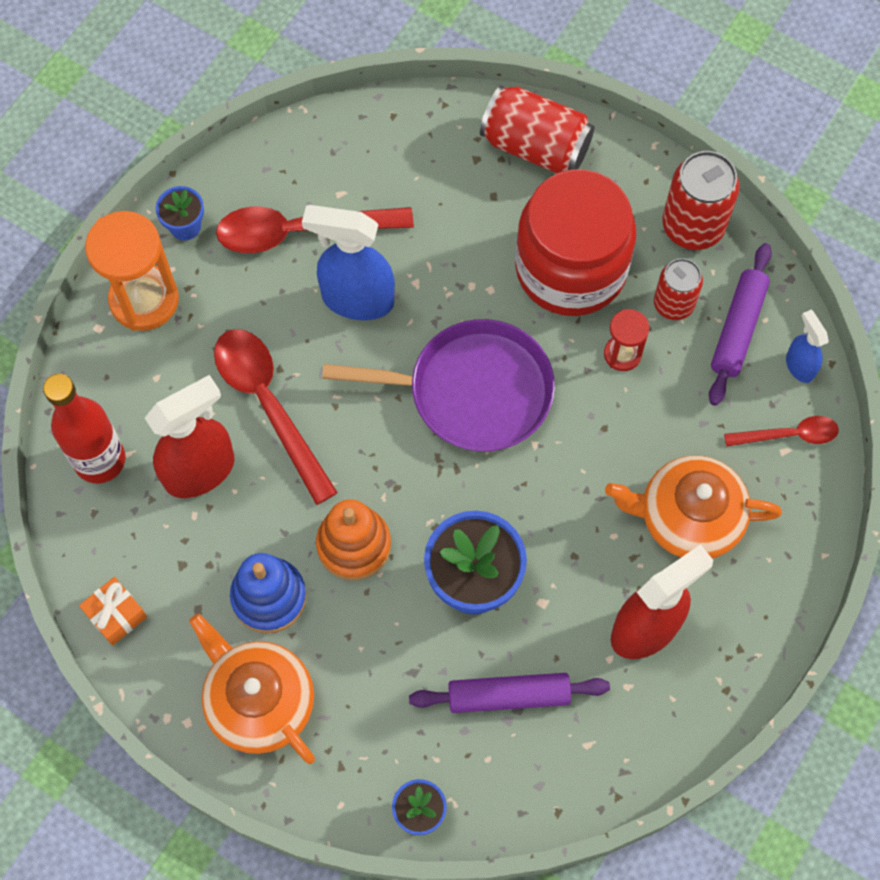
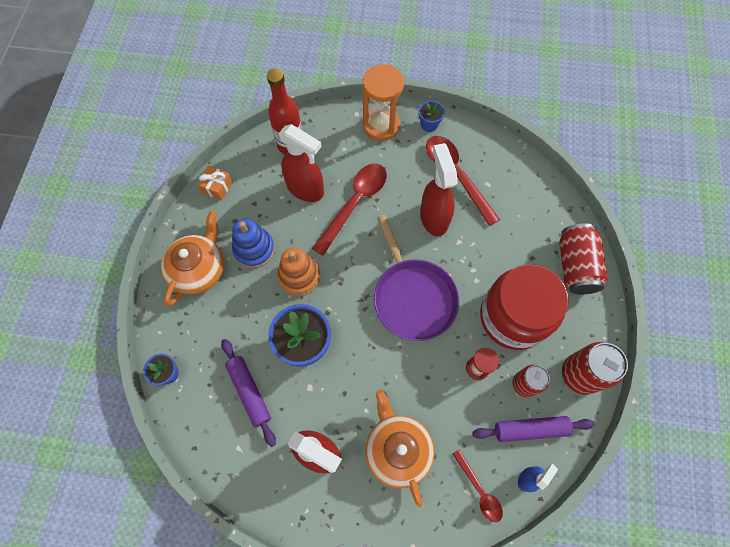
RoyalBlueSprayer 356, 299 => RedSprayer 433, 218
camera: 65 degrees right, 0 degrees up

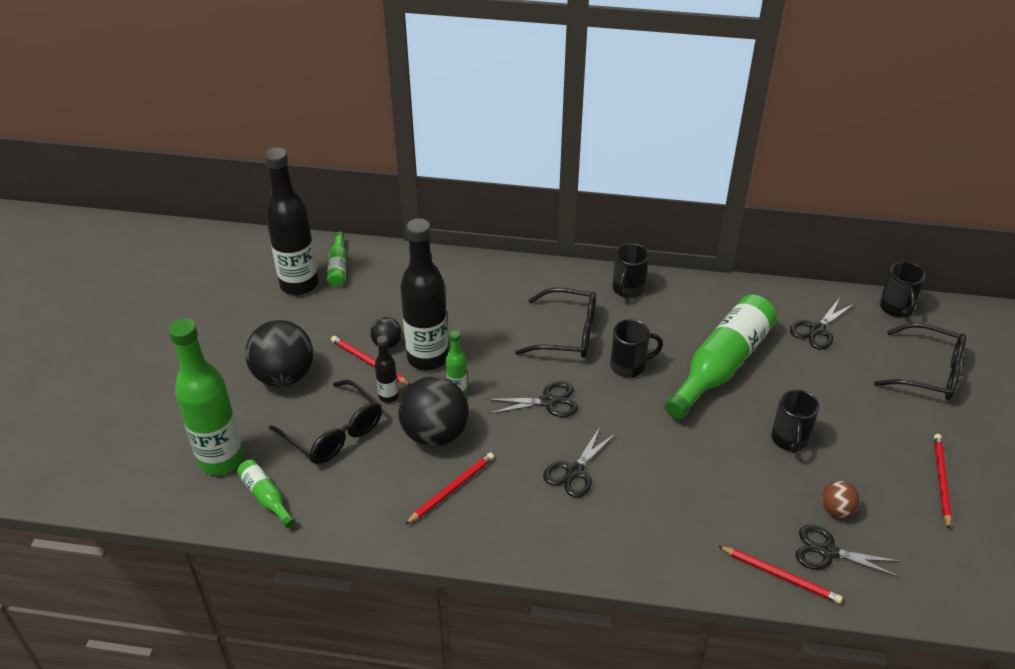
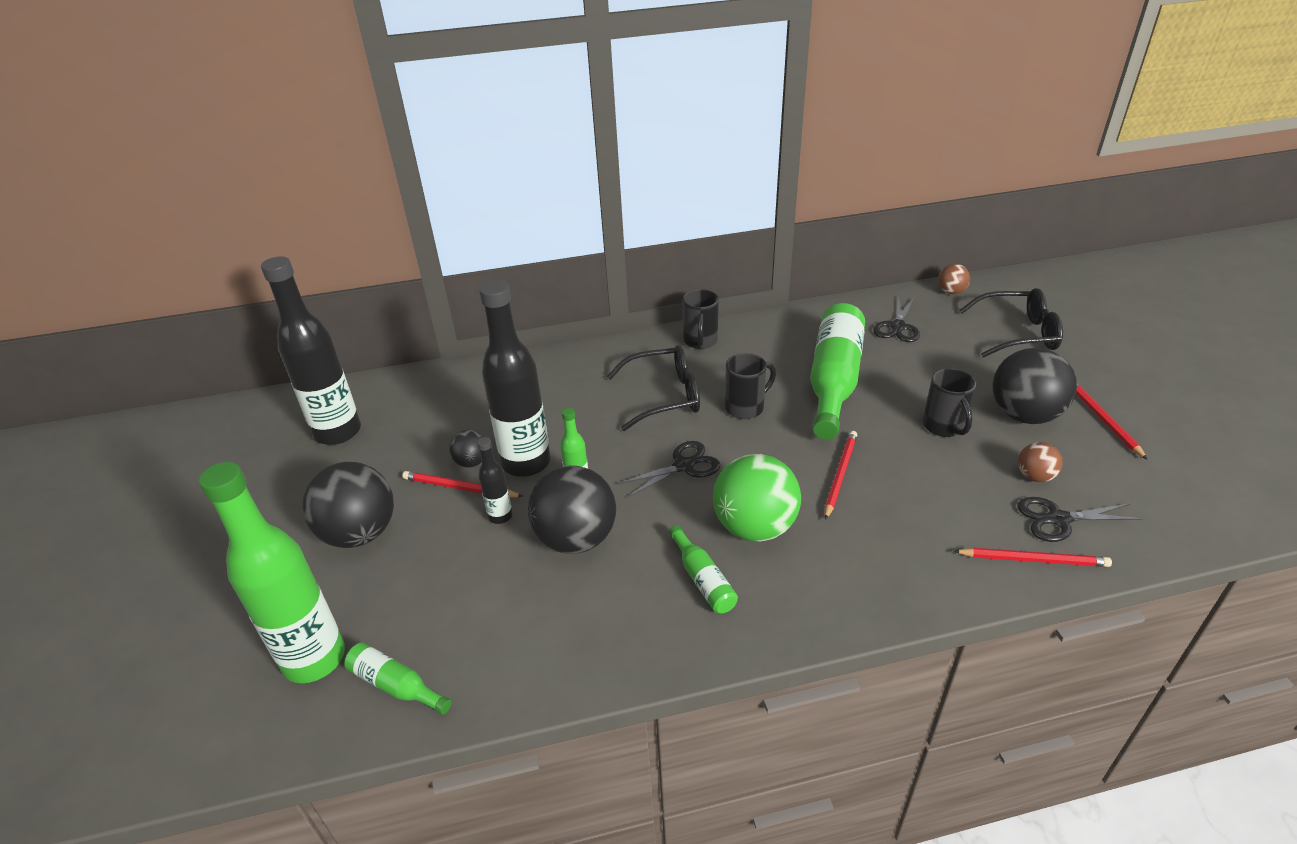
LeafGreenDrinkBottle 338, 267 => LeafGreenDrinkBottle 703, 579, moved
JetBlackShears 574, 471 => LeafGreenSphere 754, 527
RedLeadPencil 452, 489 => RedLeadPencil 840, 474, moved
JetBlackCoffeeMug 896, 308 => BrownSphere 951, 292
nothing => JetBlackSphere 1024, 415
JetBlackEyeglasses 334, 433 => nothing
camera: 20 degrees left, 5 degrees down

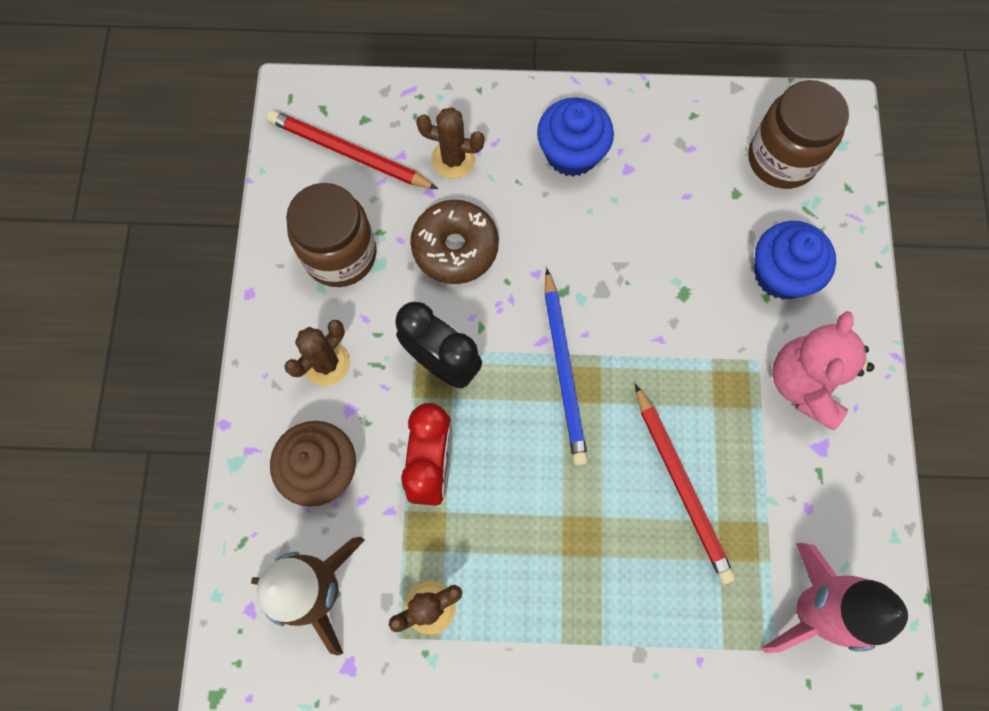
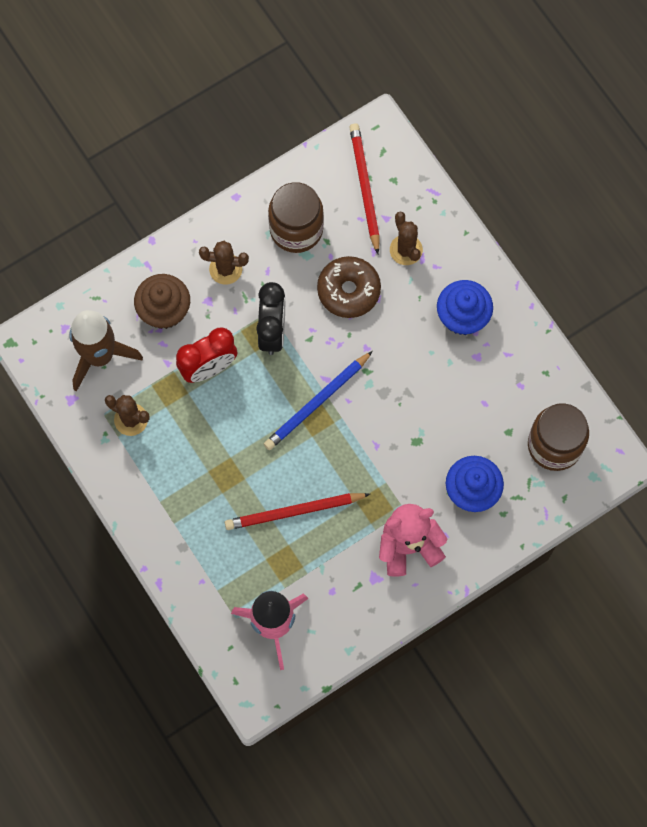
RedLeadPencil 681, 485 => RedLeadPencil 294, 511, 45 degrees clockwise
camera: 55 degrees right, 0 degrees up

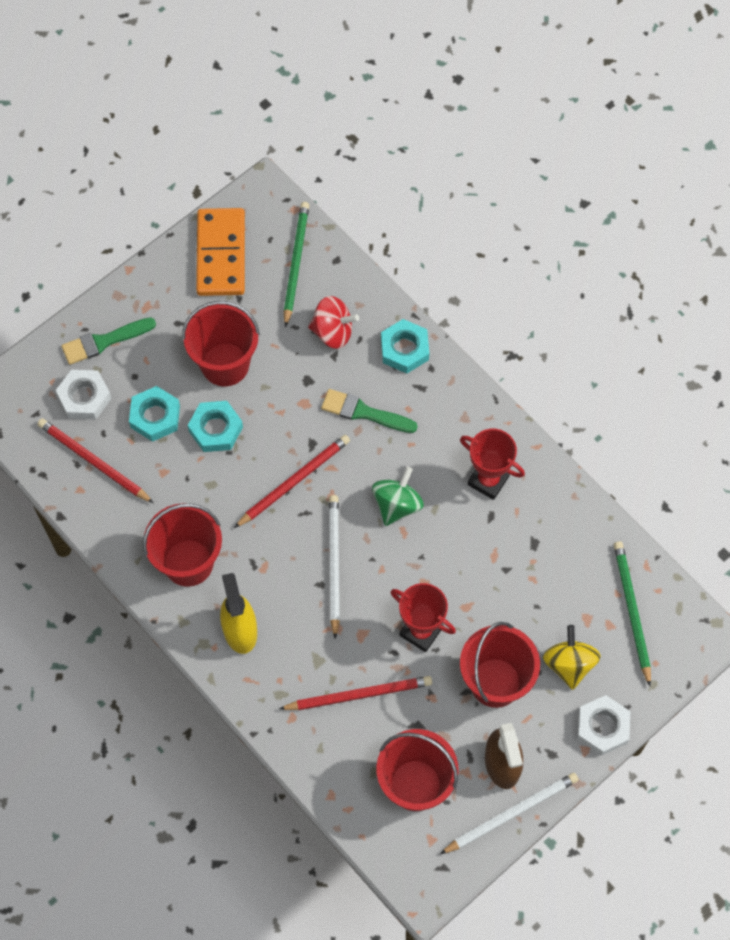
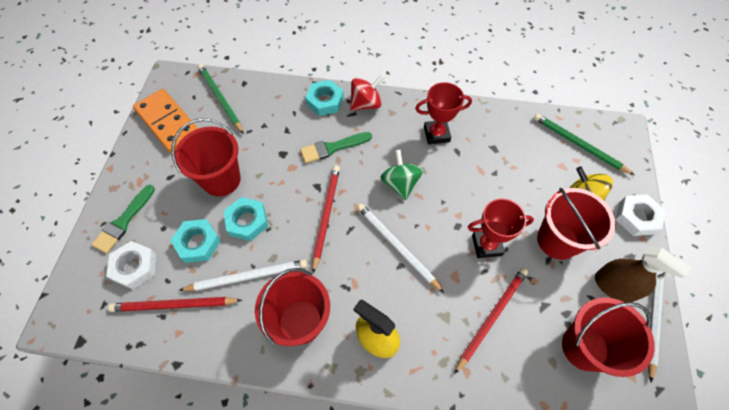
nothing => SnowWhiteLeadPencil 247, 276
RedToyTop 333, 332 => RedToyTop 366, 104, moved
camera: 40 degrees left, 5 degrees down

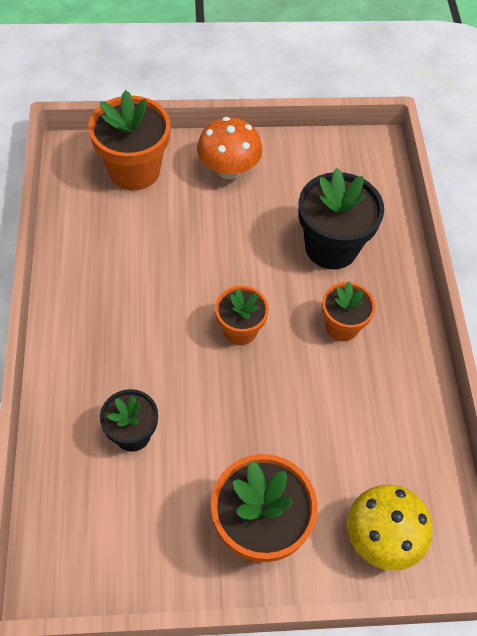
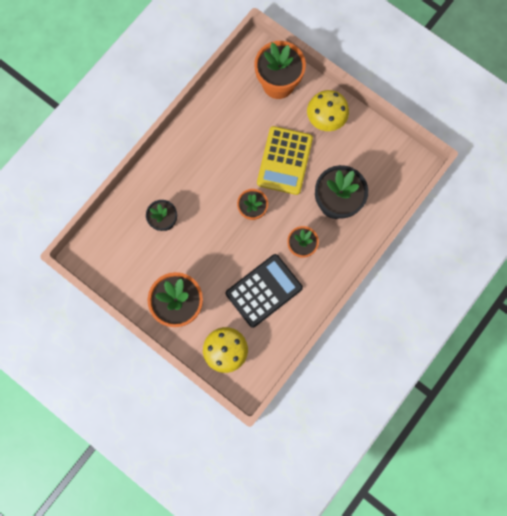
nothing => JetBlackPocketCalculator 264, 290
nothing => YellowPocketCalculator 284, 161
OrangeColouredFungus 228, 169 => YellowFungus 325, 119
camera: 45 degrees right, 20 degrees up

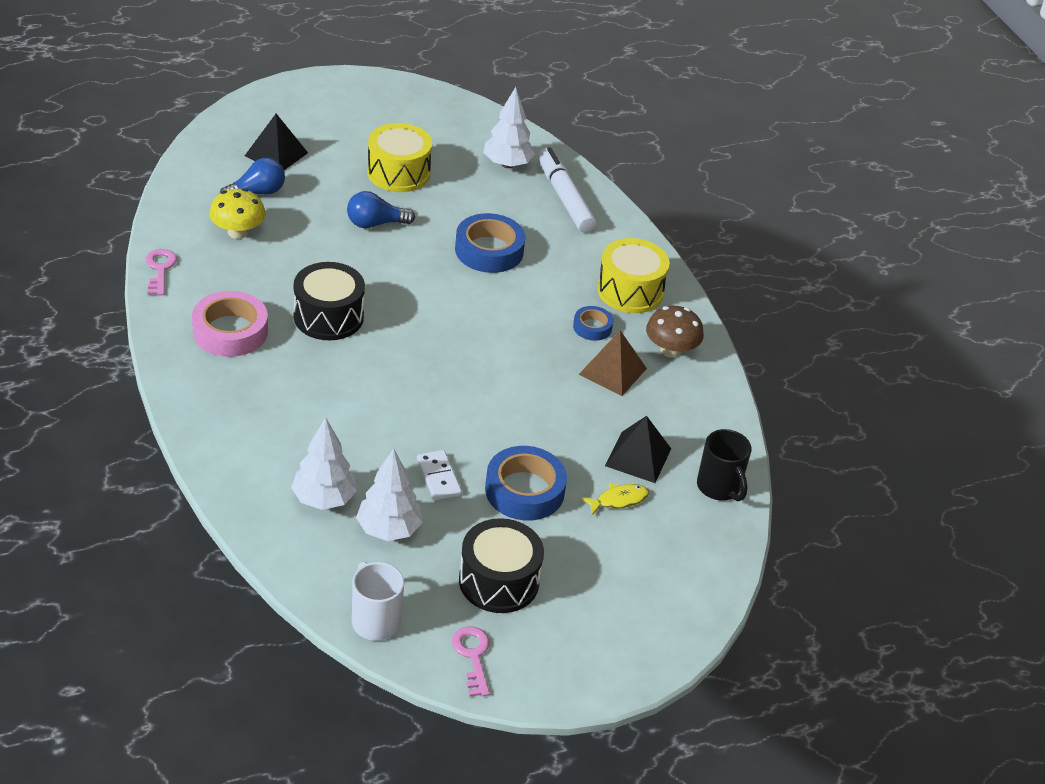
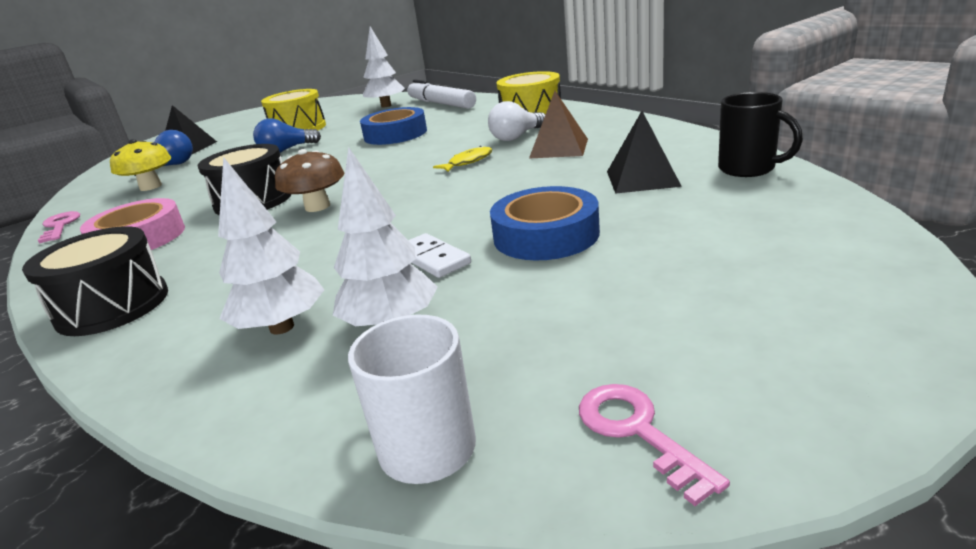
JetBlackDrum 499, 581 => JetBlackDrum 113, 306, moved
BrownFungus 671, 350 => BrownFungus 317, 206, moved
YellowFish 618, 500 => YellowFish 468, 162, moved
RoyalBlueTape 592, 327 => SnowWhiteBulb 517, 137
camera: 10 degrees left, 15 degrees down

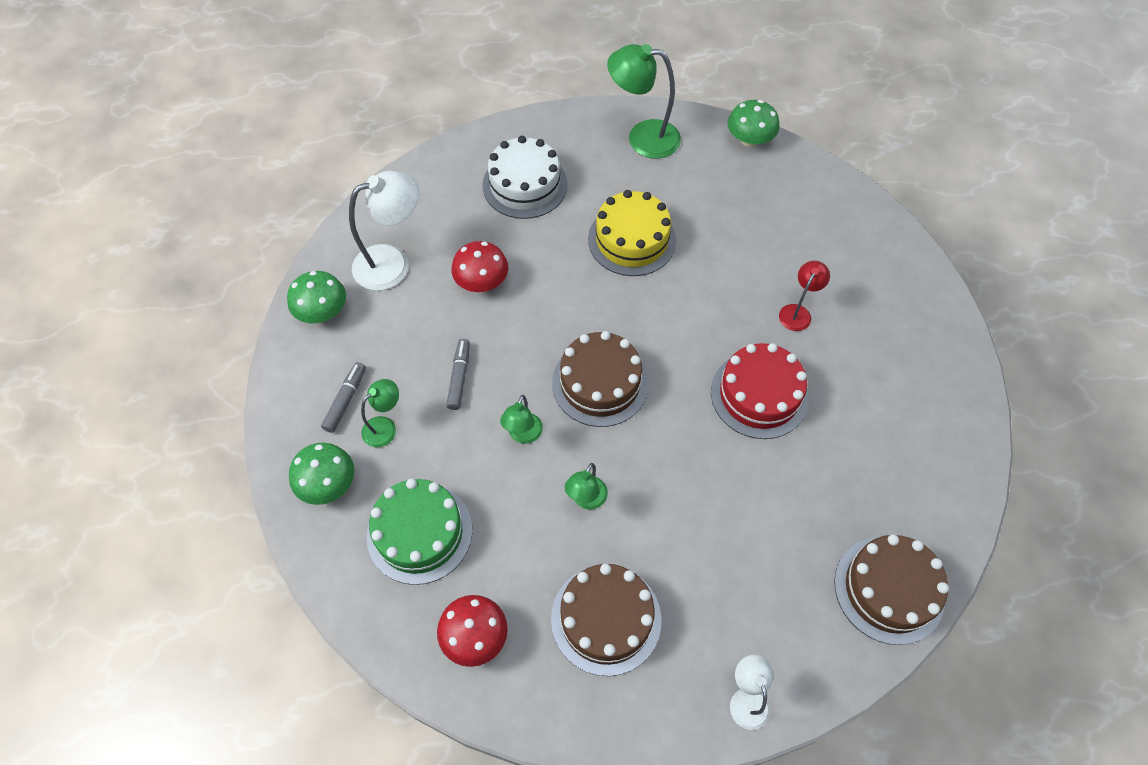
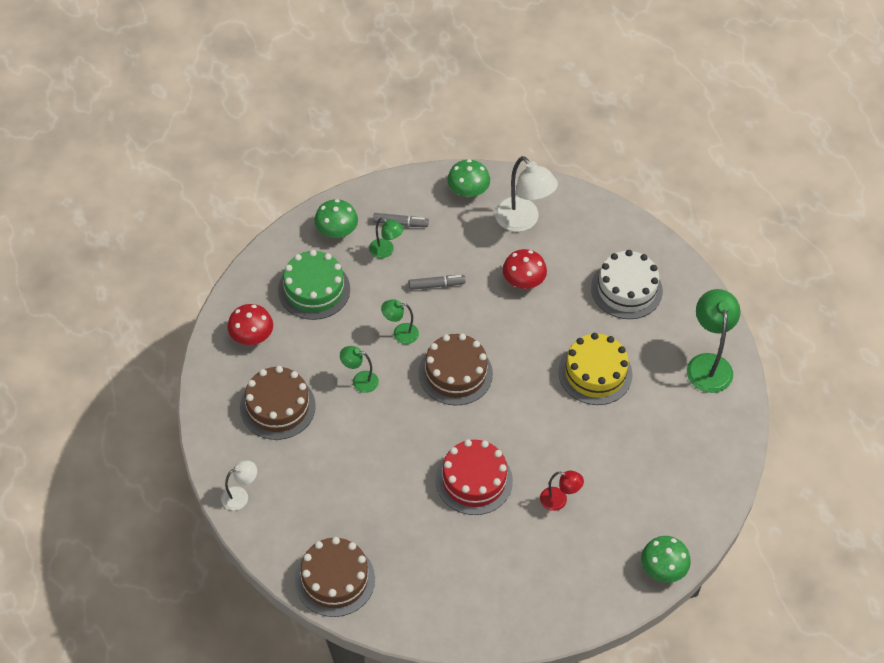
LeafGreenFungus 749, 139 => LeafGreenFungus 663, 568, moved
camera: 75 degrees right, 5 degrees down

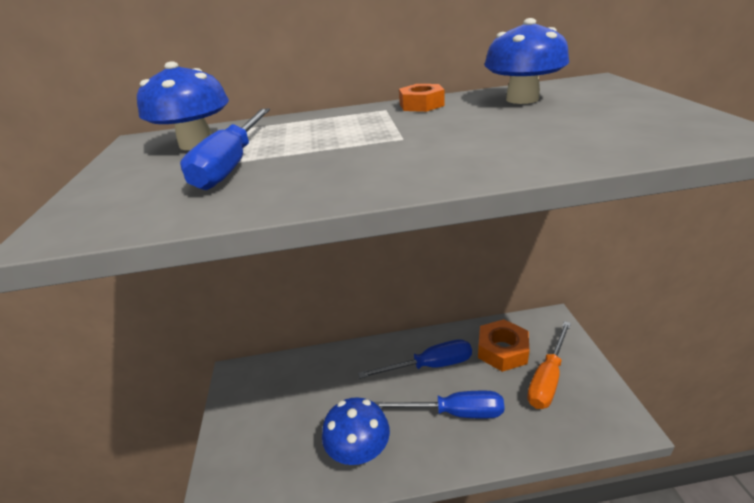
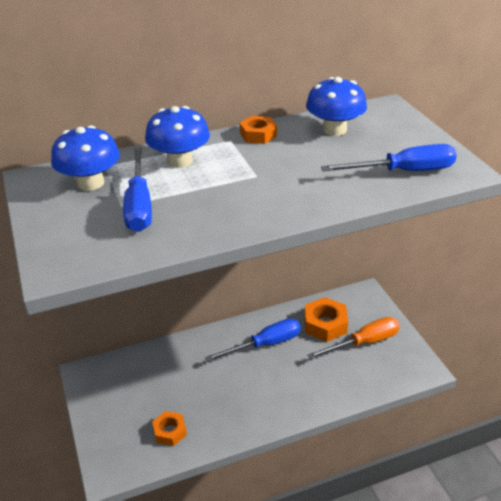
RoyalBlueFungus 359, 449 => RoyalBlueFungus 180, 161, moved
nothing => OrangeColouredHexNut 170, 431
OrangeColouredHandScrewdriver 547, 378 => OrangeColouredHandScrewdriver 364, 342, 135 degrees counterclockwise
RoyalBlueHandScrewdriver 453, 412 => RoyalBlueHandScrewdriver 403, 171, moved
camera: 15 degrees left, 5 degrees up

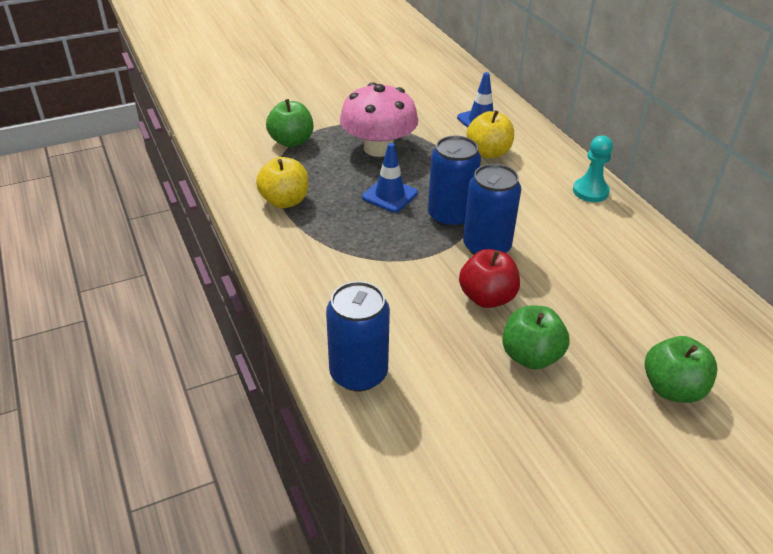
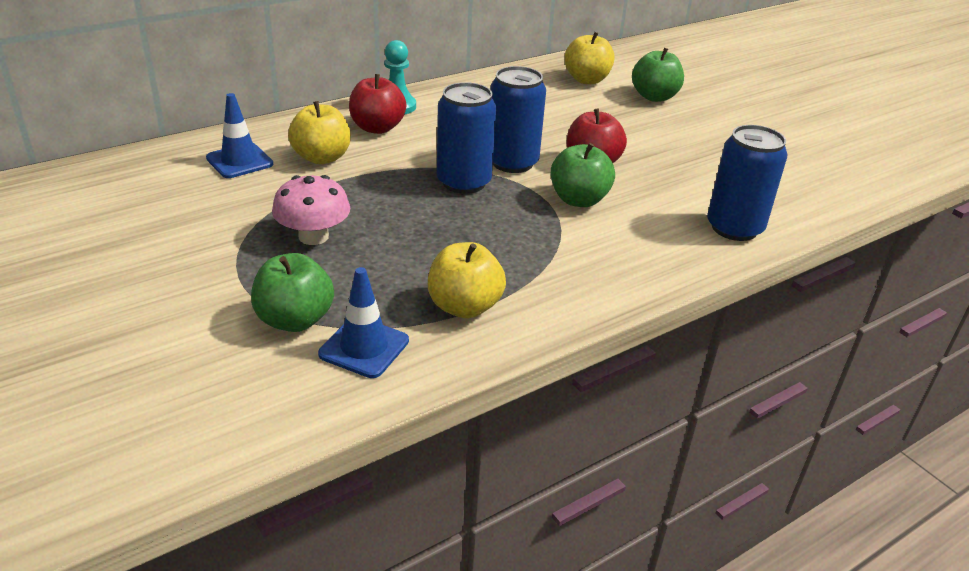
RosePinkFungus 378, 148 => RosePinkFungus 313, 236, x0.66
RoyalBlueTrafficCone 389, 195 => RoyalBlueTrafficCone 364, 347, moved
nothing => RedApple 377, 128
LeafGreenApple 531, 356 => LeafGreenApple 579, 200, moved
nothing => YellowApple 587, 80
camera: 100 degrees left, 5 degrees down

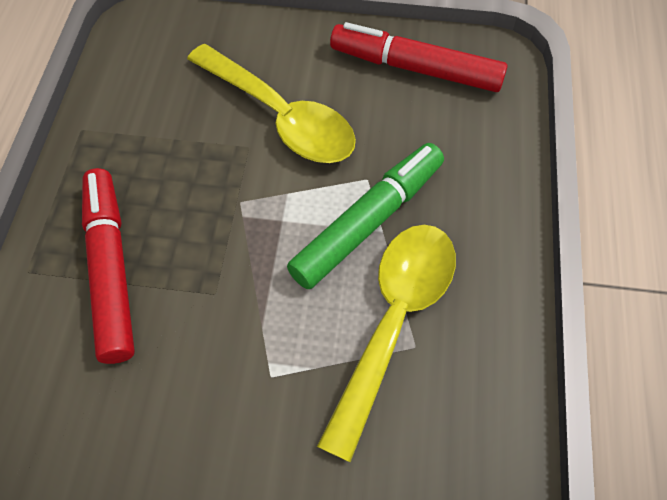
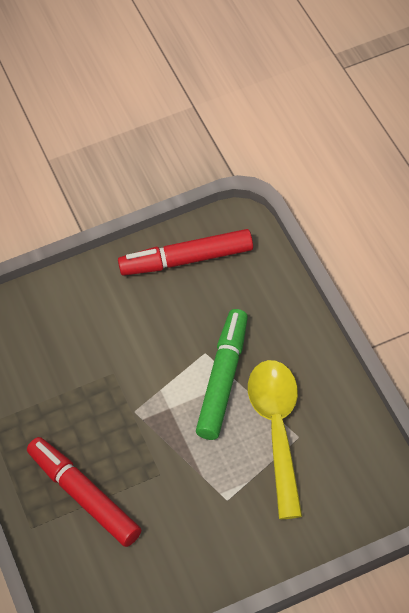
YellowSpoon 281, 117 => nothing
camera: 25 degrees left, 5 degrees down

